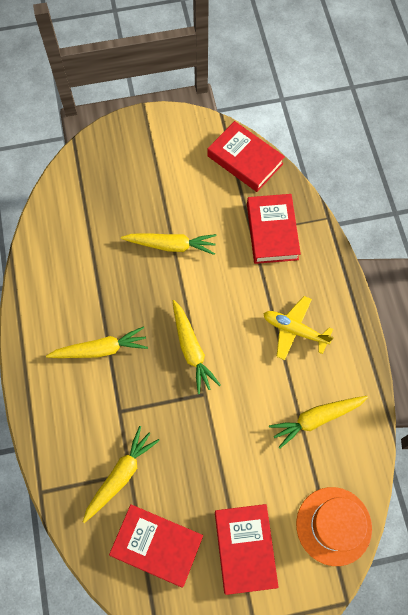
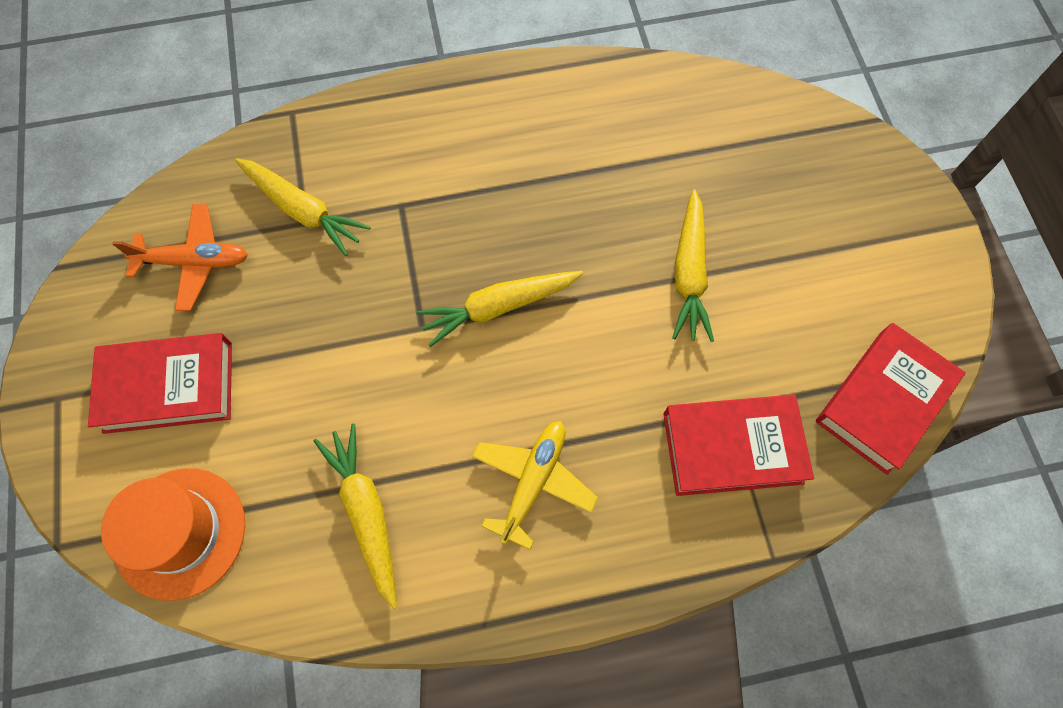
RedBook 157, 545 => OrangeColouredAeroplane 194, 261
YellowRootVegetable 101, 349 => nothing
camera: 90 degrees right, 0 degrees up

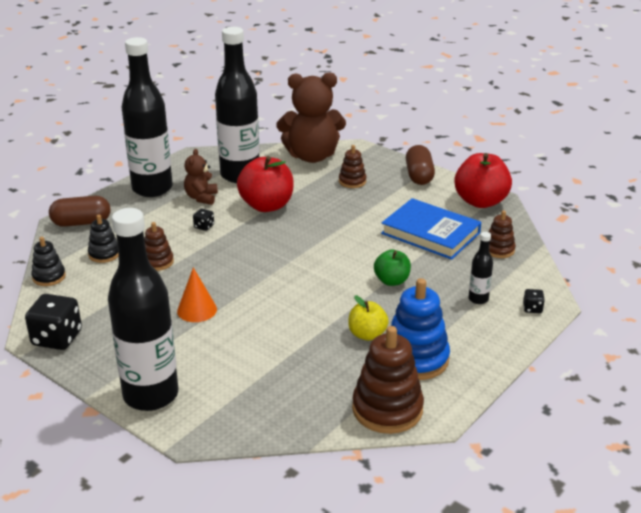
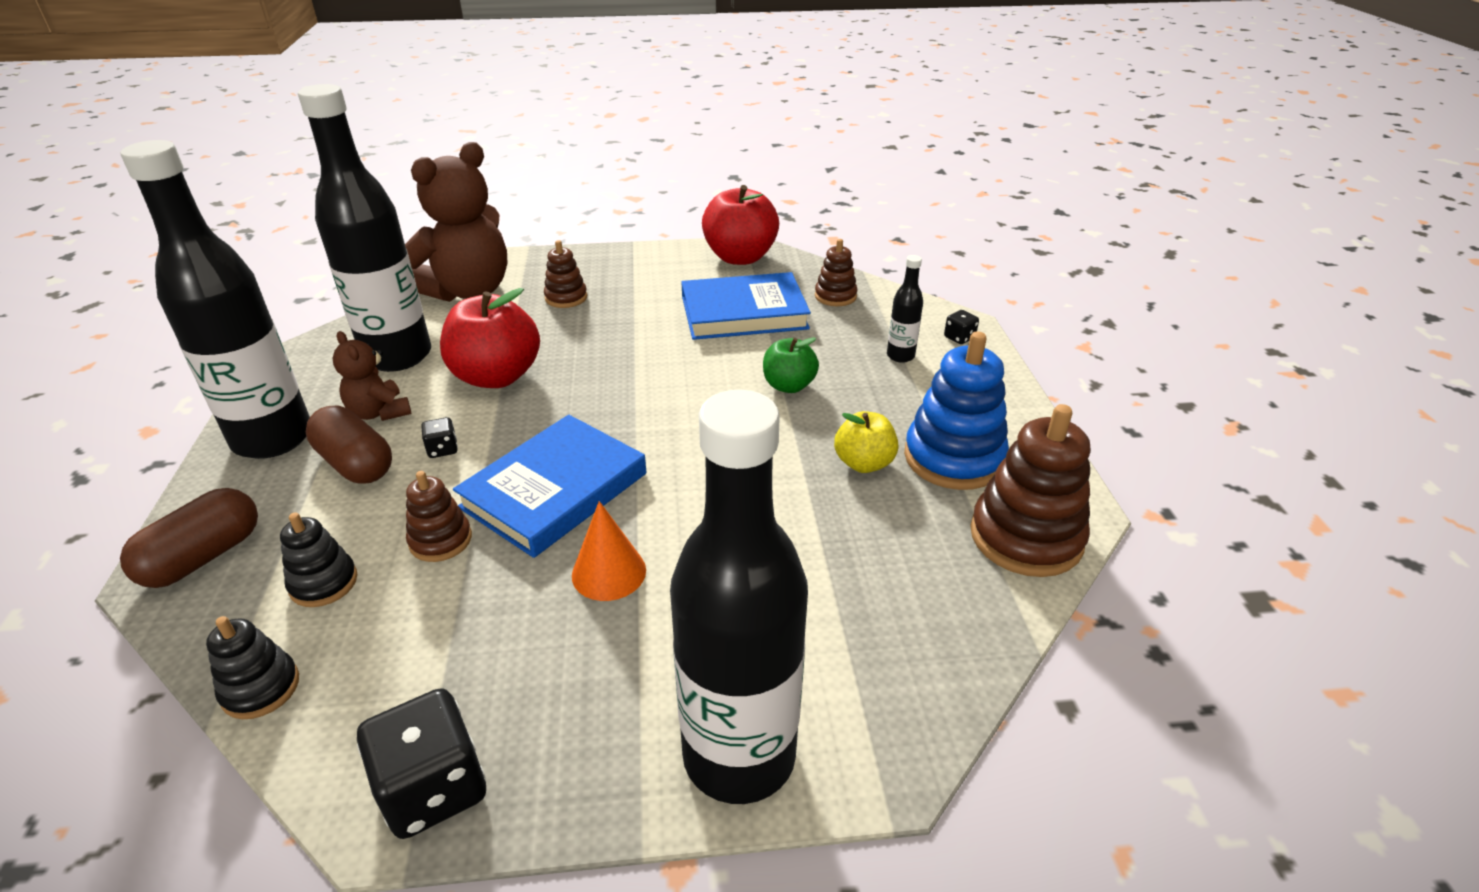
BrownPillShape 419, 176 => BrownPillShape 356, 463, moved
nothing => RoyalBlueBook 554, 490
camera: 45 degrees left, 5 degrees up

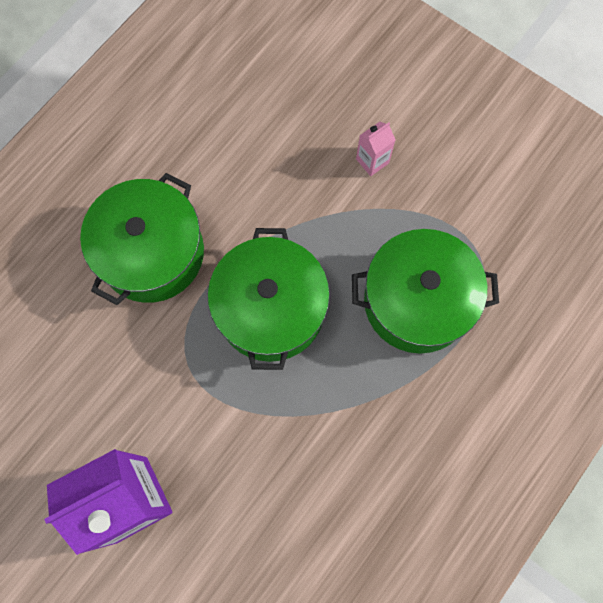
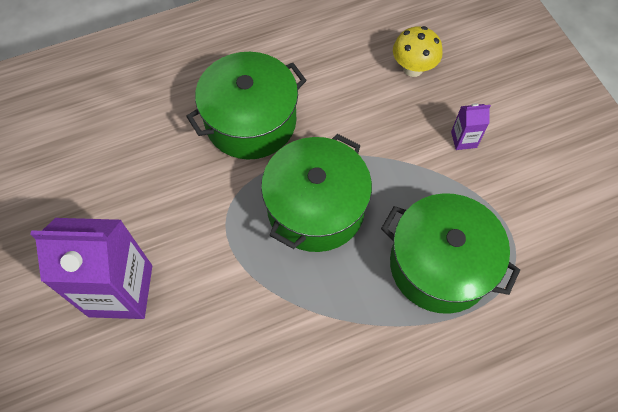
nothing => YellowFungus 413, 68
RosePinkJuiceCarton 372, 161 => VioletJuiceCarton 463, 139
camera: 30 degrees right, 10 degrees down

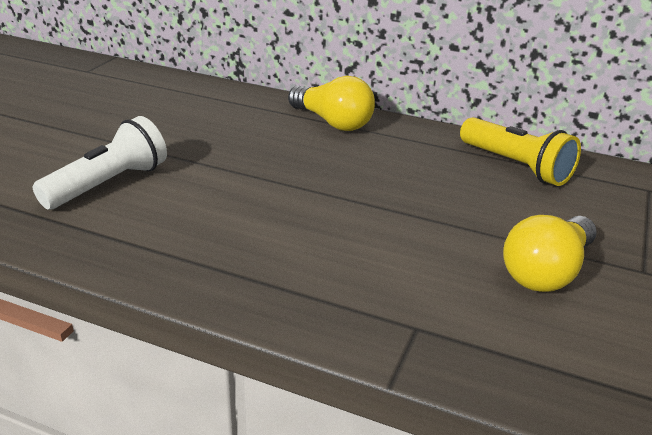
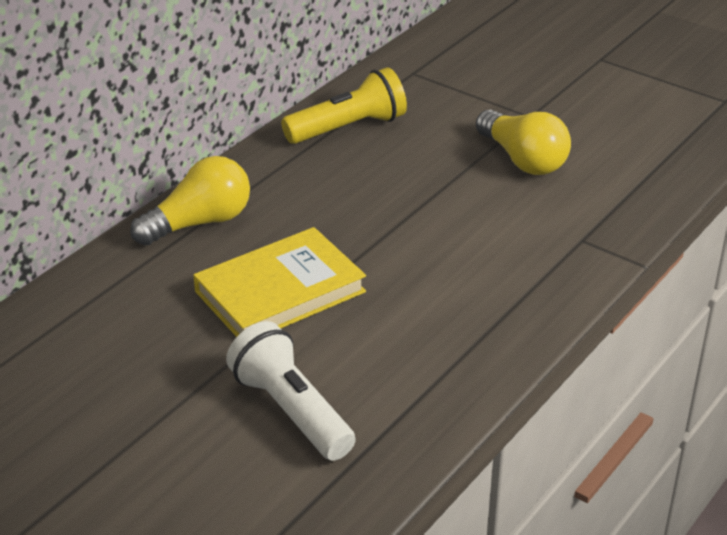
nothing => YellowBook 280, 291
camera: 75 degrees left, 5 degrees up

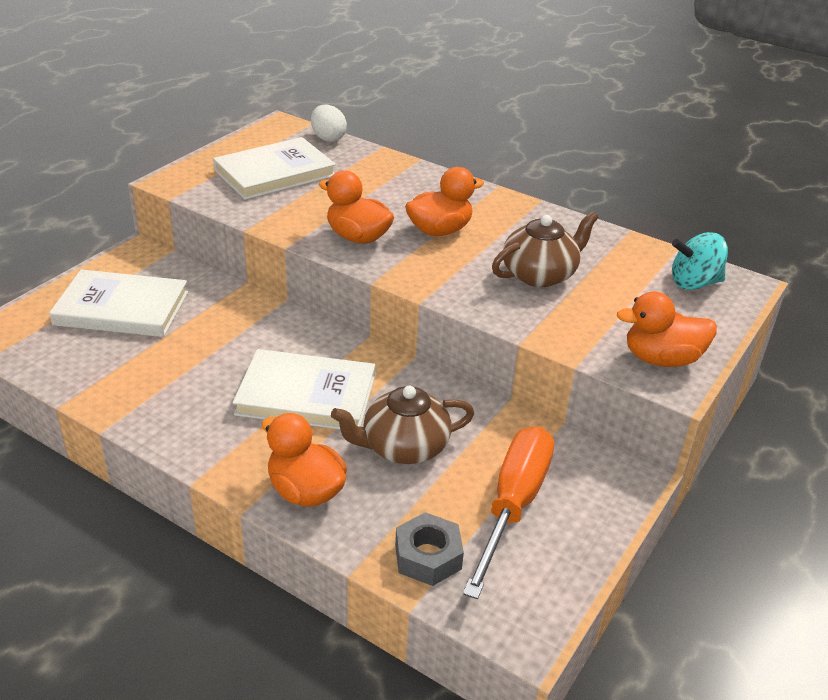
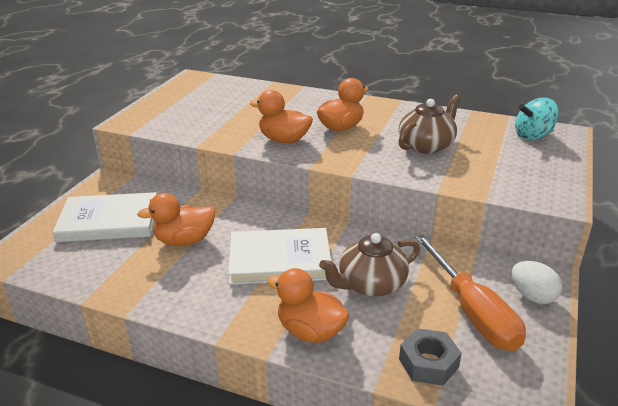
OrangeColouredToyDuck 661, 359 => OrangeColouredToyDuck 184, 240, moved
OrangeColouredHandScrewdriver 513, 505 => OrangeColouredHandScrewdriver 472, 311, 150 degrees clockwise
SnowWhiteEgg 328, 138 => SnowWhiteEgg 532, 296, moved
SnowWhiteBook 275, 173 => nothing
camera: 10 degrees left, 5 degrees down

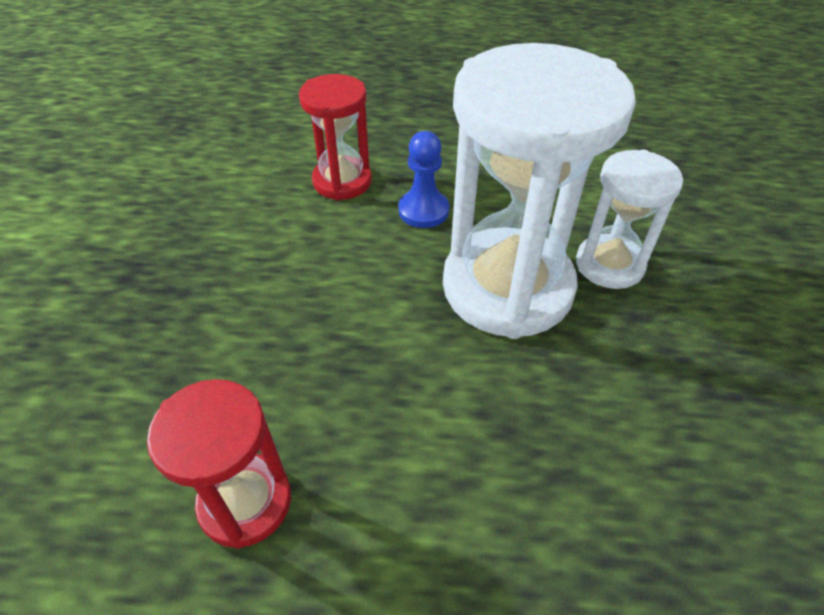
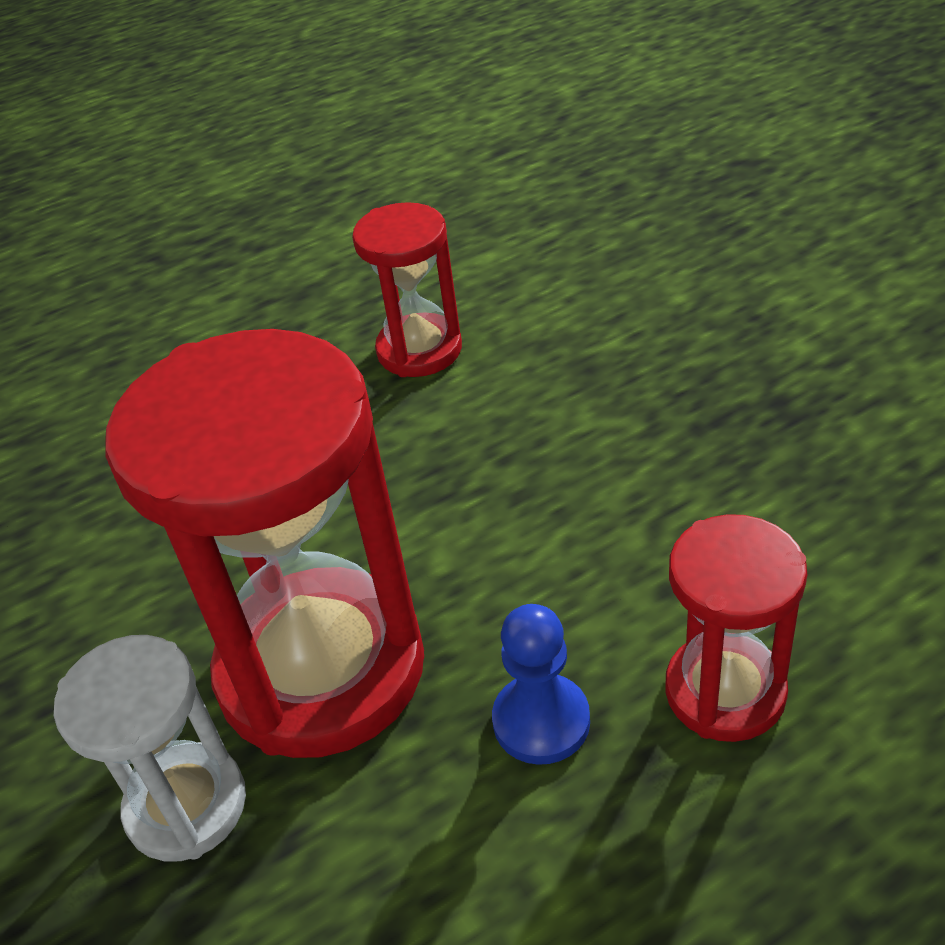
SnowWhiteSandTimer 507, 287 => RedSandTimer 321, 669
camera: 150 degrees right, 5 degrees down

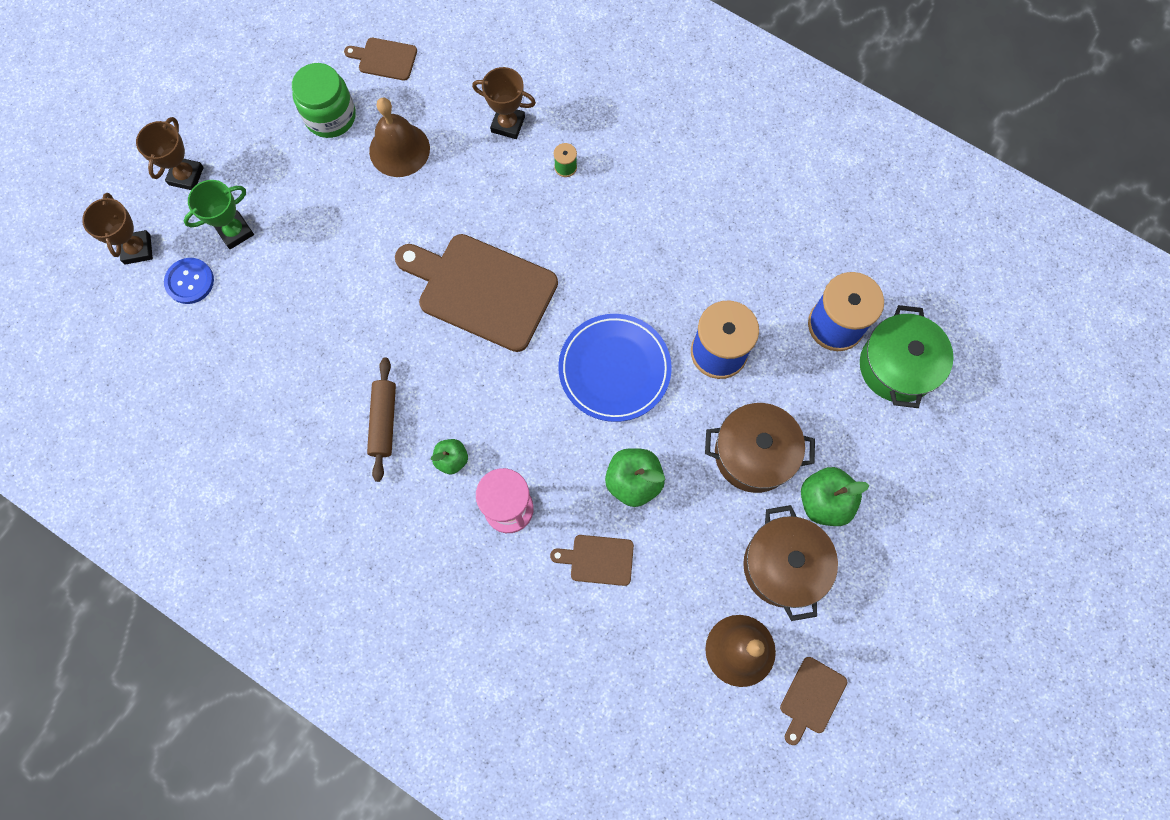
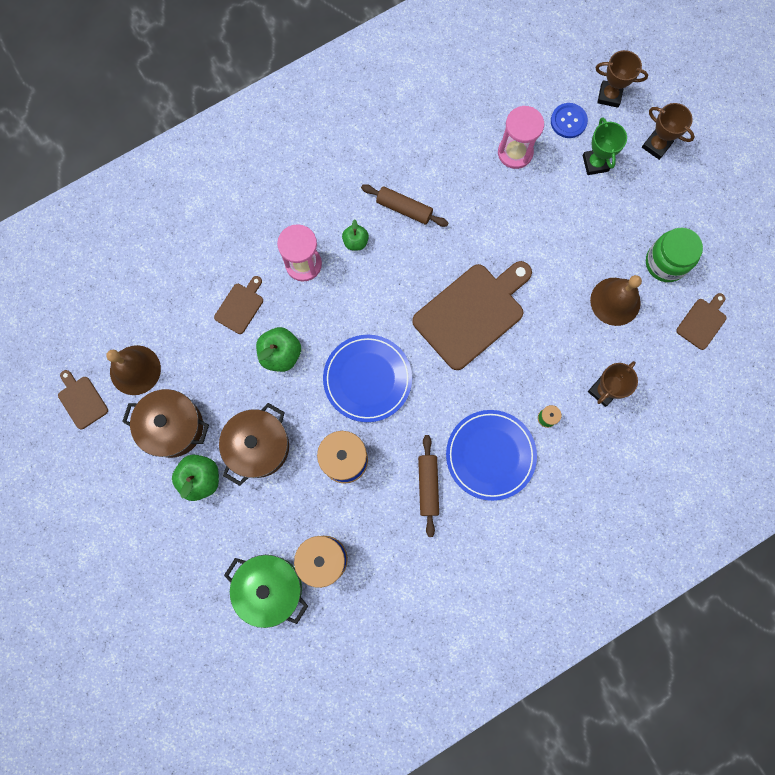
nothing => BrownDoughRoller 428, 486
nothing => RoyalBluePlate 490, 455
nothing => RosePinkSandTimer 515, 152
camera: 115 degrees right, 5 degrees up

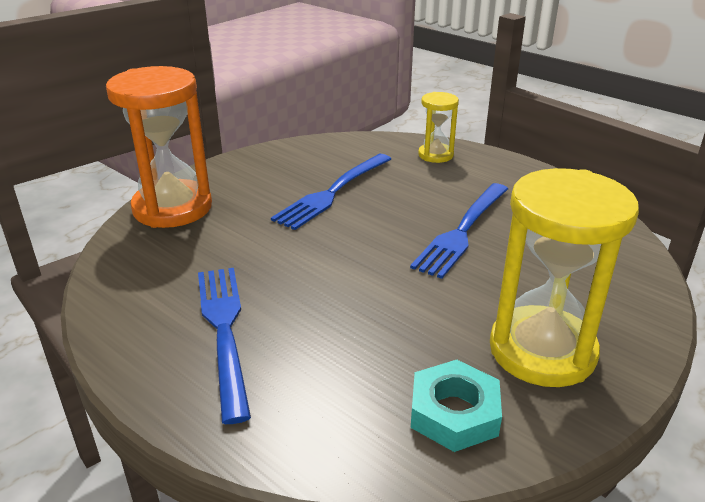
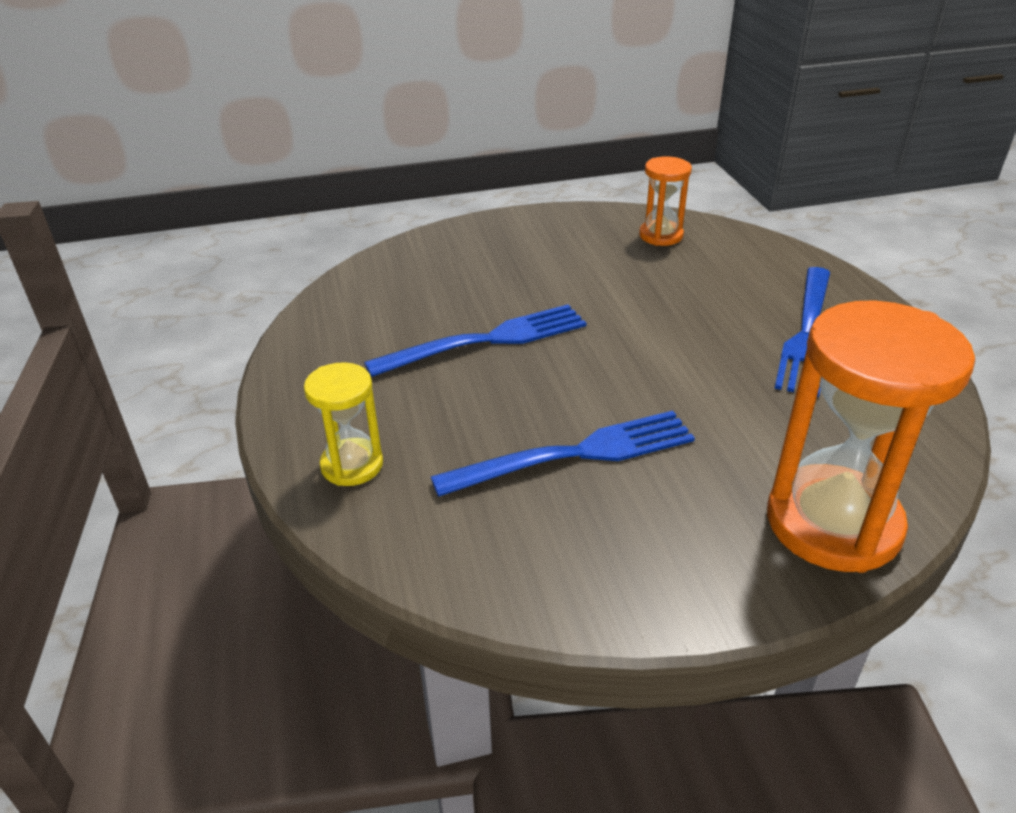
TealHexNut 454, 413 => OrangeColouredSandTimer 661, 235
YellowSandTimer 542, 350 => nothing
camera: 145 degrees left, 5 degrees up

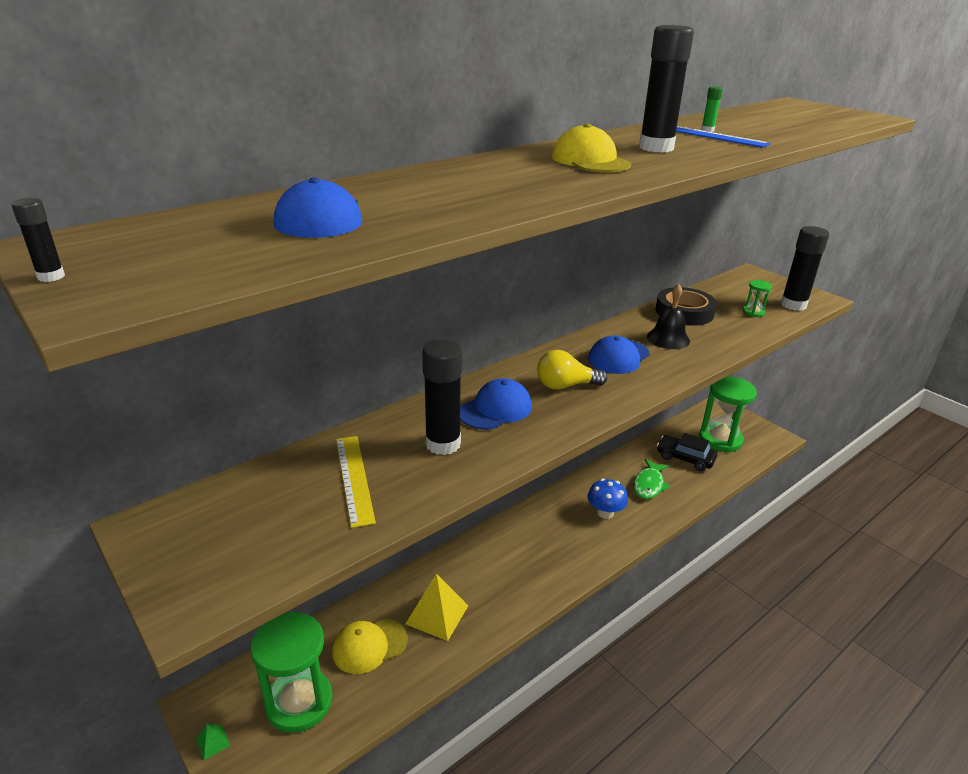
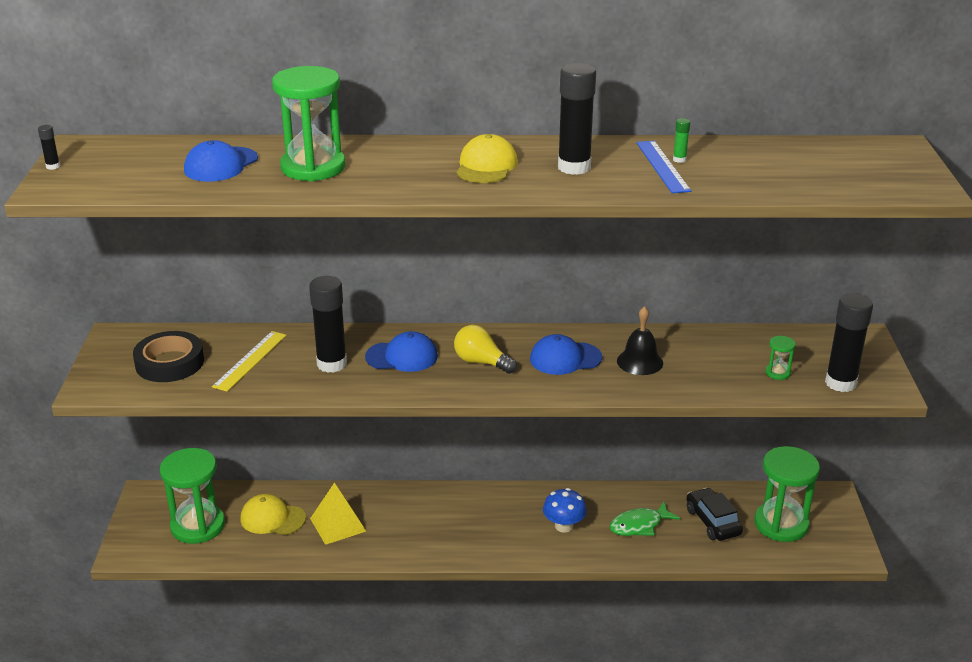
JetBlackTape 684, 312 => JetBlackTape 170, 363, moved
nothing => LeafGreenSandTimer 313, 167
LeafGreenSolidPyramid 213, 742 => nothing
camera: 40 degrees right, 0 degrees up

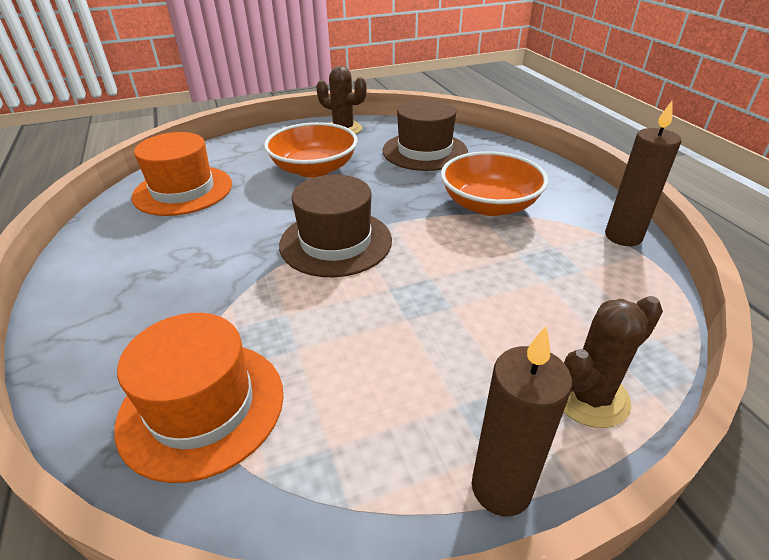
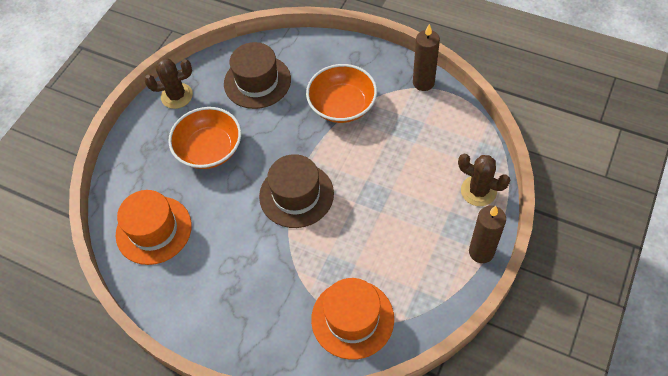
BrownPricklyPlant 589, 396 => BrownPricklyPlant 478, 191, 75 degrees counterclockwise
camera: 40 degrees left, 20 degrees up

